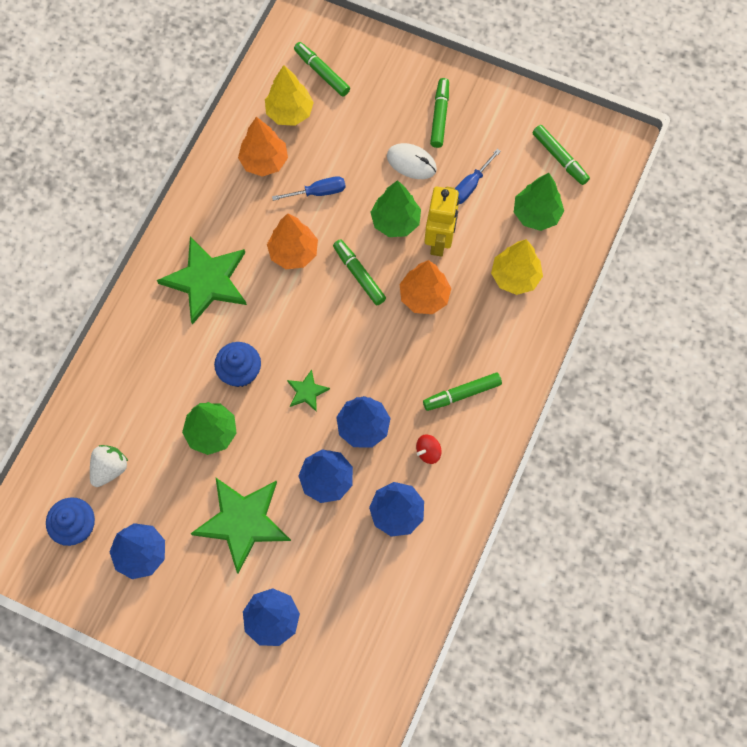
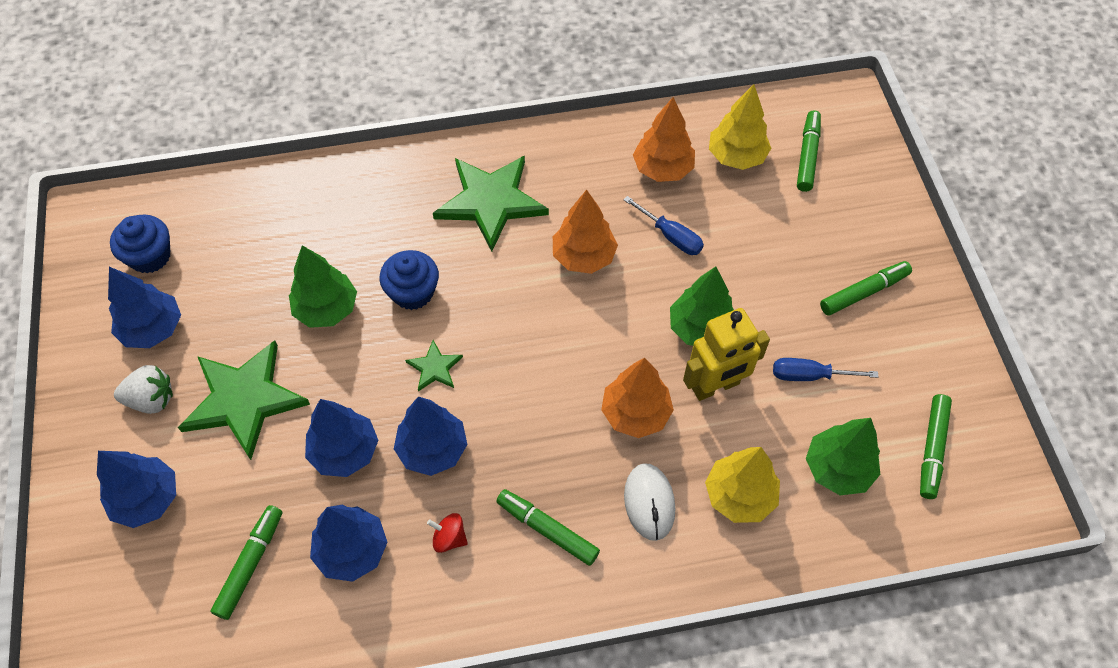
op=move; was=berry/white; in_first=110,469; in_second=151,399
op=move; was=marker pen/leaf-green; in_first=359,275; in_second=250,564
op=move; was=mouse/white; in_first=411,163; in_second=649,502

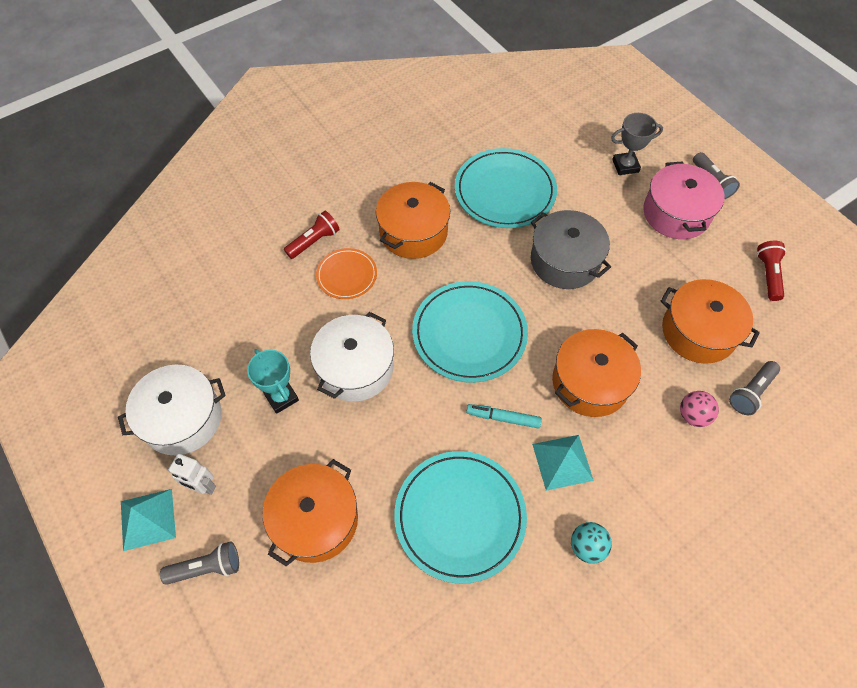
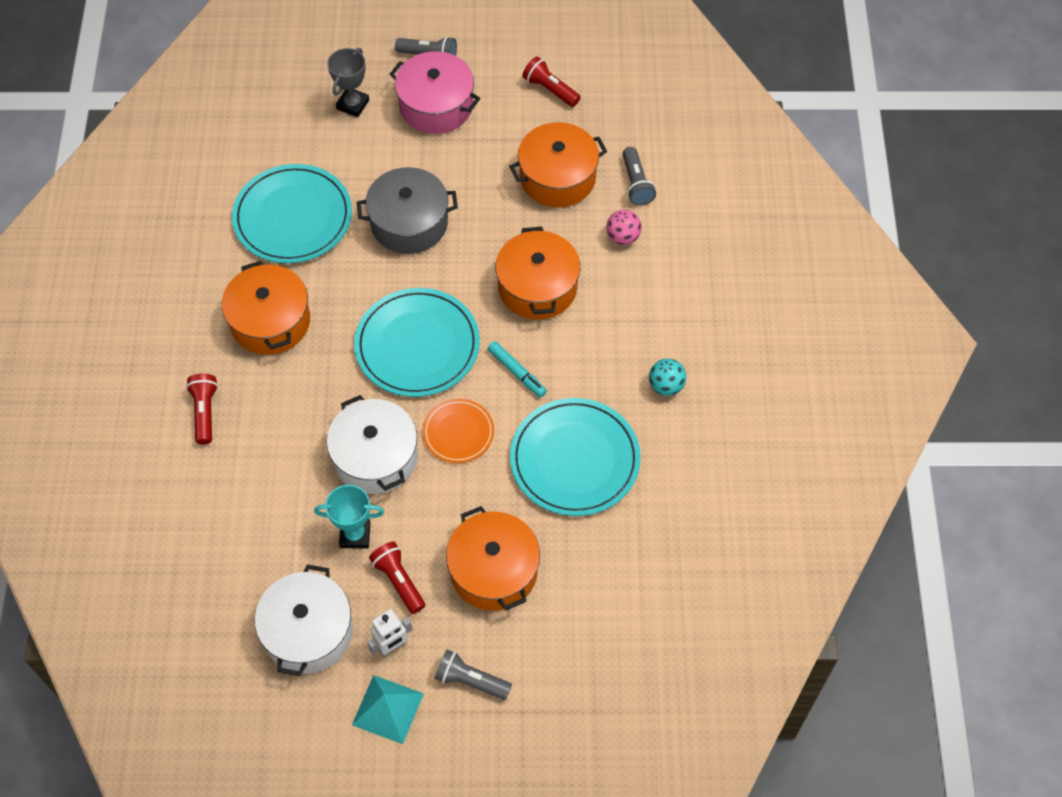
op=insert; now=pocket torch/crimson; in_second=399,581
op=move; was=dinner plate/orange-coloured; in_first=347,275; in_second=458,432
op=rotate; was=pocket torch/grey; in_first=207,568; in_second=471,680; clockwise=-90
op=rotate; was=marker pen/aqua; in_first=503,418; in_second=517,372; clockwise=-90
op=delete; was=pyramid shape/aqua; in_first=562,462

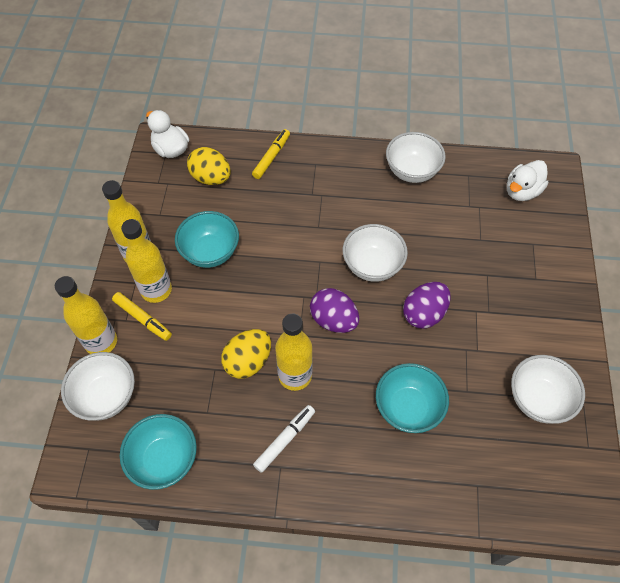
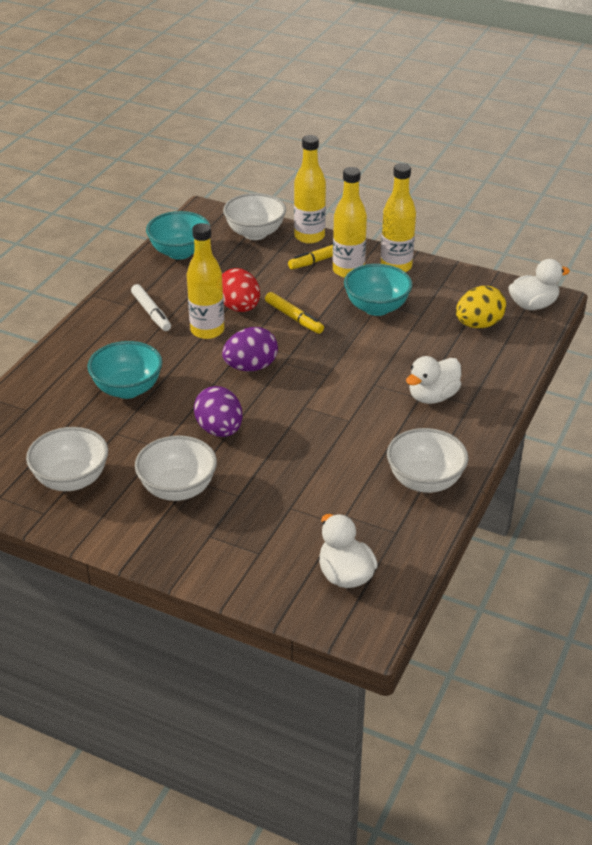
op=move; was=bowl/white; in_first=372,265; in_second=178,489
op=recolor; was=egg/golden; now=egg/crimson; in_first=248,361; in_second=239,308
op=move; was=marker pen/golden; in_first=271,157; in_second=294,318
op=insert; now=duck/white; in_second=432,396

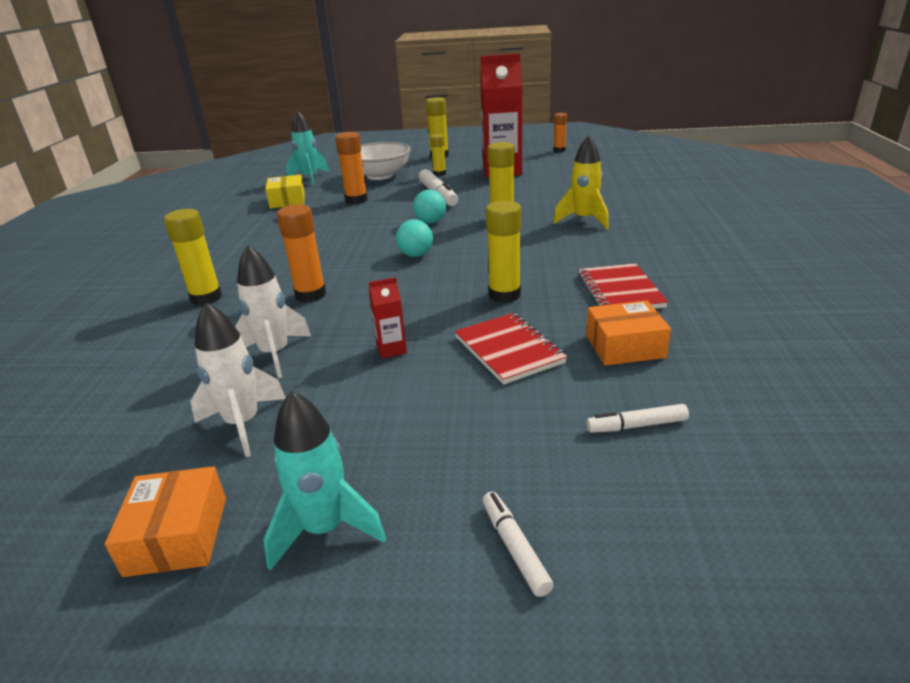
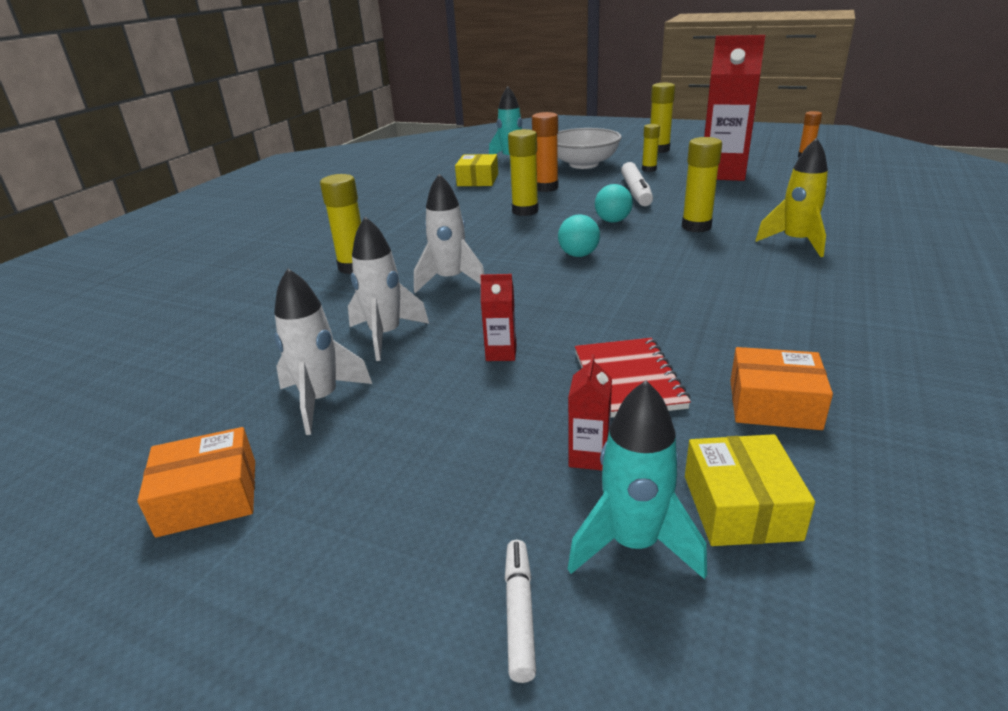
op=rotate; was=package/orange-coloured; in_first=177,535; in_second=208,497; clockwise=60
op=replace; was=glue stick/orange-coloured; now=rocket/white; in_first=310,295; in_second=450,280
op=move; was=glue stick/golden; in_first=504,295; in_second=525,211
op=insert; now=juice carton/crimson; in_second=589,457
op=move; was=rocket/aqua; in_first=325,529; in_second=633,543
op=replace; was=marker pen/white; now=package/golden; in_first=636,426; in_second=741,507
op=delete; was=notepad/crimson; in_first=620,291

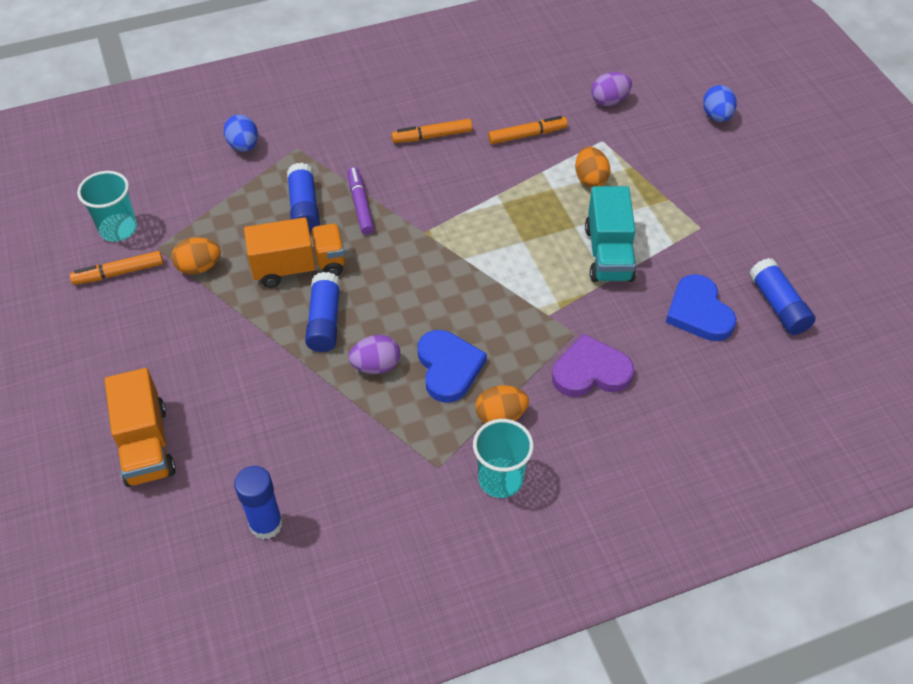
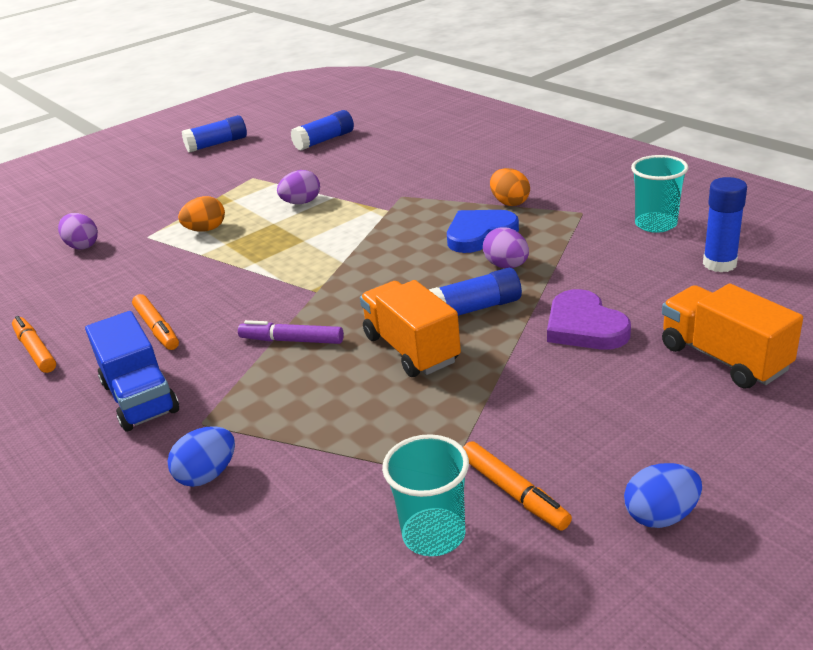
op=move; was=marker pen/orange-coloured; in_first=527,135; in_second=35,350
op=insert; now=truck/blue; in_second=140,397
op=move; was=glue stick/blue; in_first=304,207; in_second=217,144
op=rotate; was=marker pen/royal purple; in_first=360,205; in_second=292,340; clockwise=45
op=replace; was=truck/aqua; now=egg/royal purple; in_first=608,254; in_second=301,203
op=move; was=love heart/royal purple; in_first=590,371; in_second=584,326
op=move; was=egg/blue; in_first=716,116; in_second=661,515
op=move; was=tumbler/aqua; in_first=500,479; in_second=655,224
op=rotate; was=truck/orange-coloured; in_first=146,445; in_second=723,358; clockwise=-90
op=delete; was=egg/orange-coloured; in_first=199,267
op=delete; was=love heart/blue; in_first=698,312

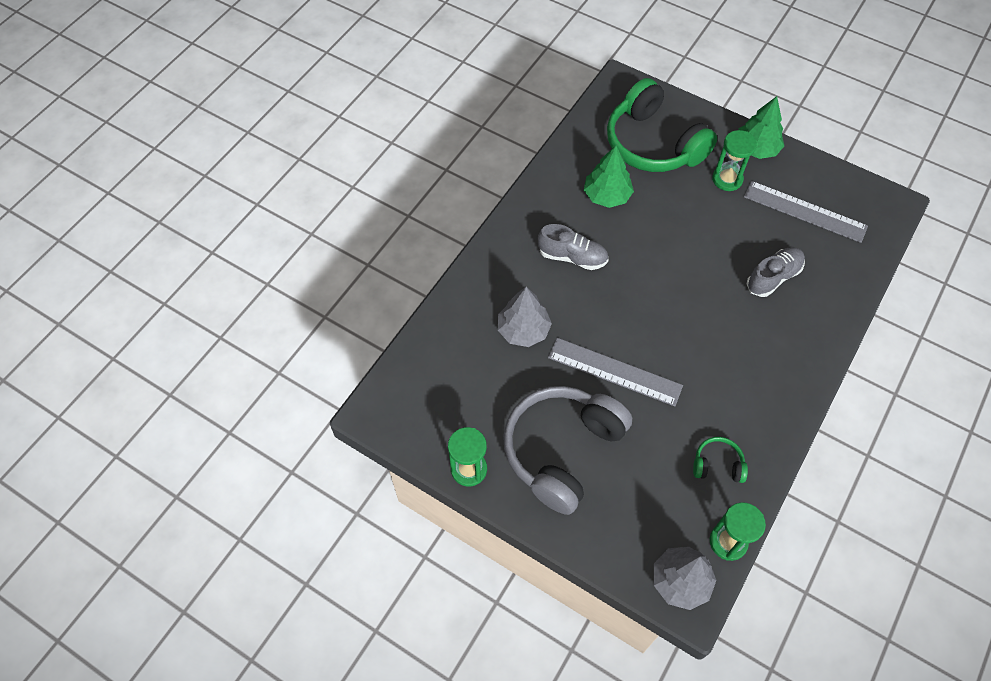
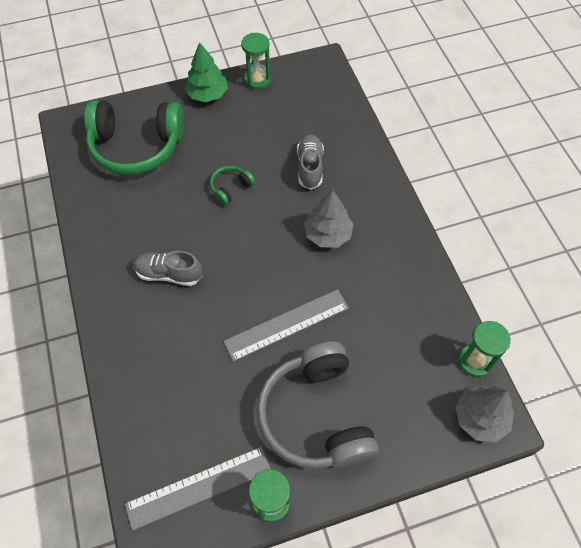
op=move; was=ruler/grey; in_first=805,211; in_second=199,487
op=rotate; was=lace-up shoe/grey; in_first=572,257; in_second=169,274; clockwise=-135
op=move; was=headphones/leaf-green; in_first=717,464; in_second=230,188
op=move; was=sandglass/leaf-green; in_first=727,179; in_second=257,80
op=move; was=fir tree/grey; in_first=523,330; in_second=328,234
op=delete; was=fir tree/leaf-green; in_first=606,196

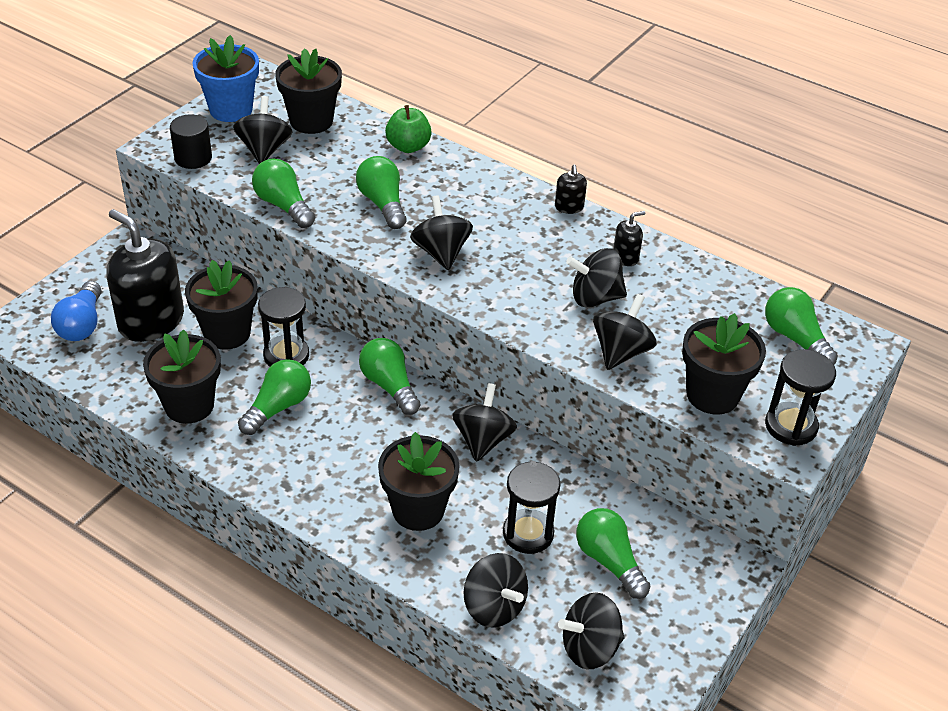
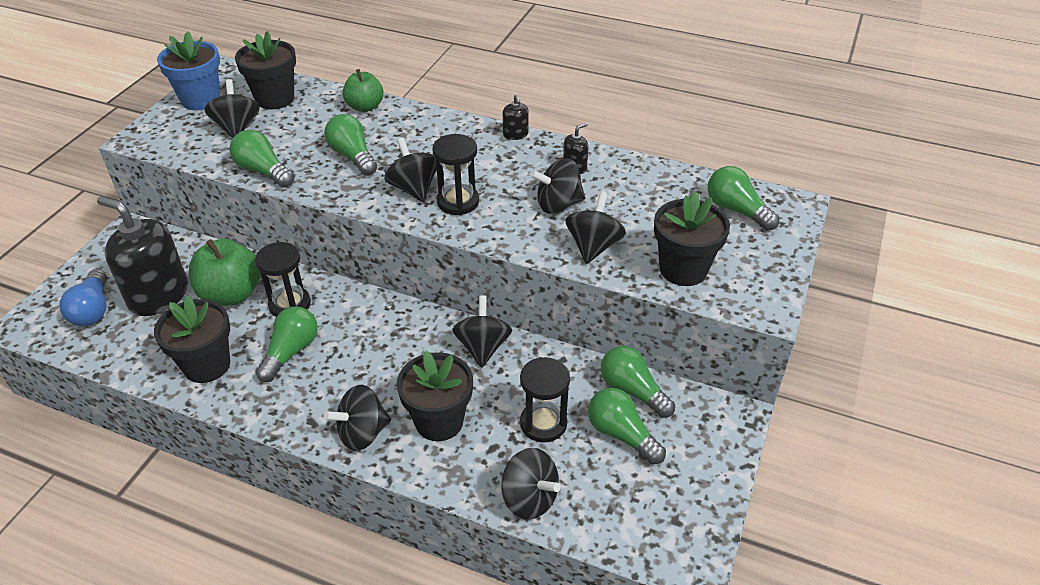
op=replace; was=potted plant/jet-black; now=toy apple/leaf-green; in_first=227,333; in_second=231,294
op=move; was=spinning top/jet-black; in_first=590,648; in_second=362,433
op=move; was=sandglass/jet-black; in_first=791,426; in_second=458,202
op=move; was=lightbulb/leaf-green; in_first=389,386; in_second=632,391
op=delete; was=cylinder/jet-black; in_first=193,158

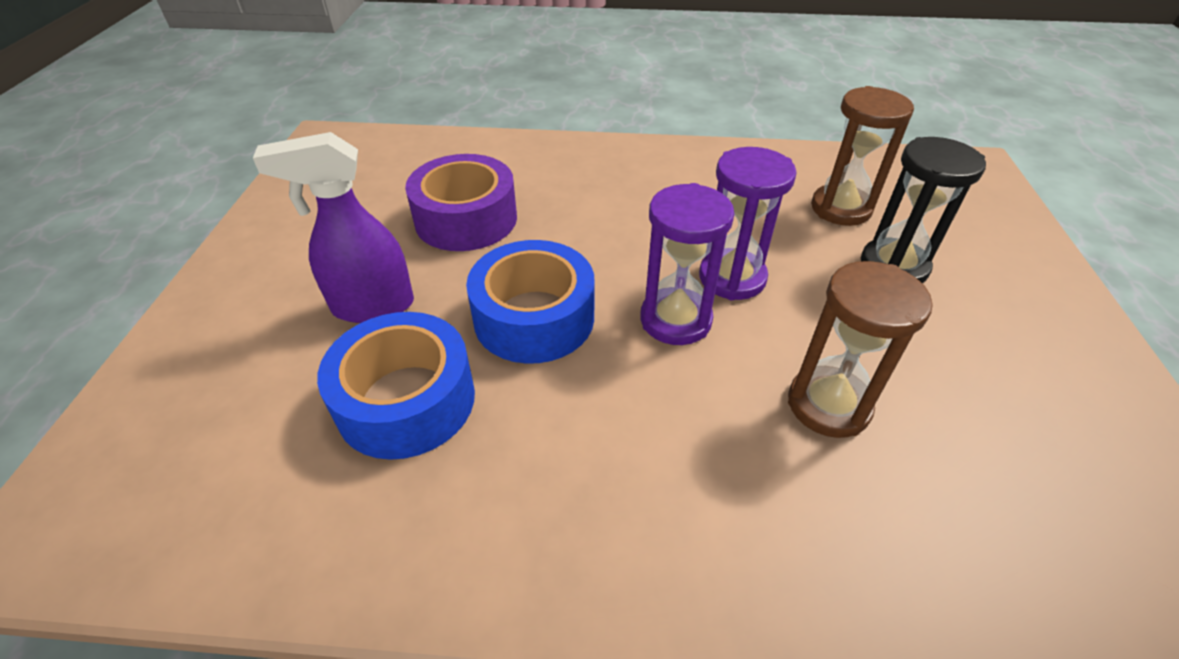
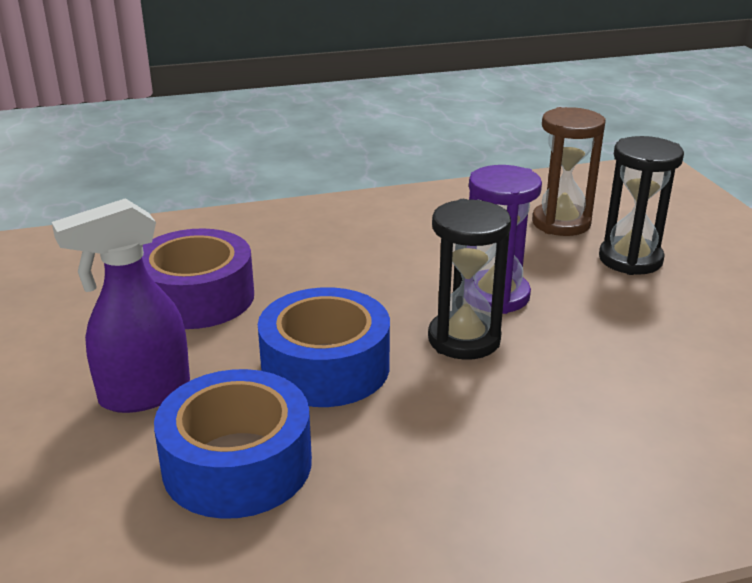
op=recolor; was=sandglass/royal purple; now=sandglass/jet-black; in_first=675,320; in_second=464,339
op=delete; was=sandglass/russet; in_first=828,405

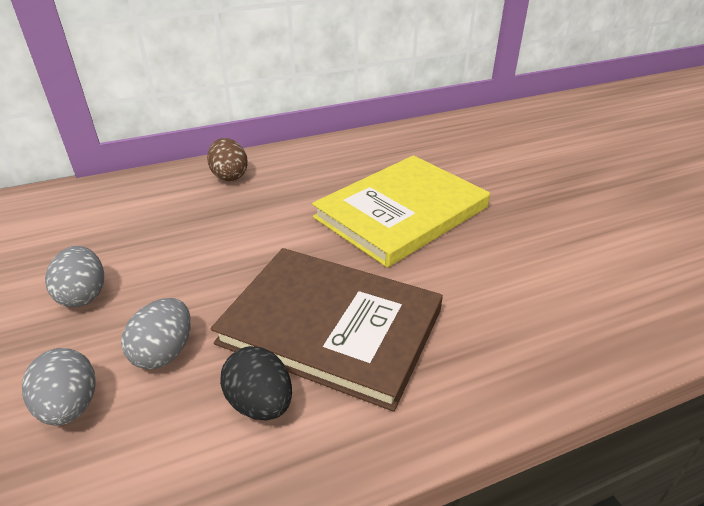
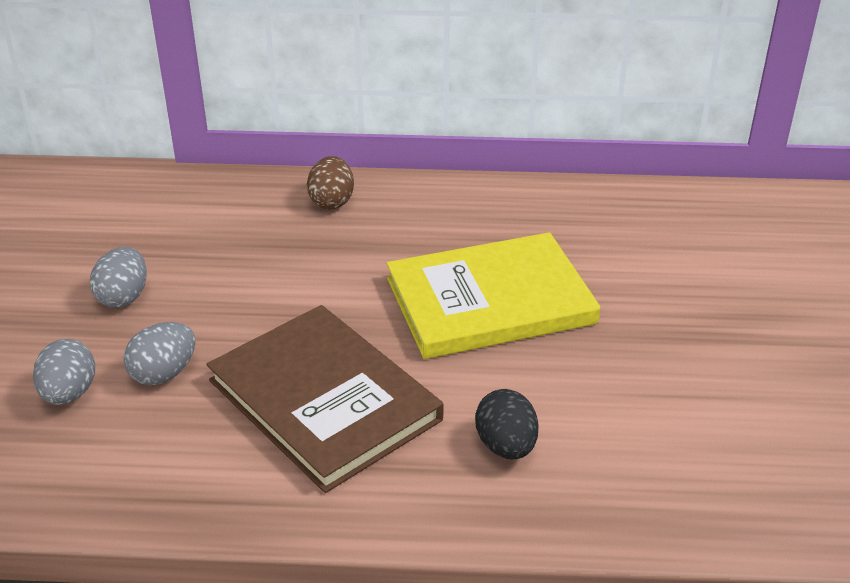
op=move; was=egg/jet-black; in_first=260,403; in_second=506,446

